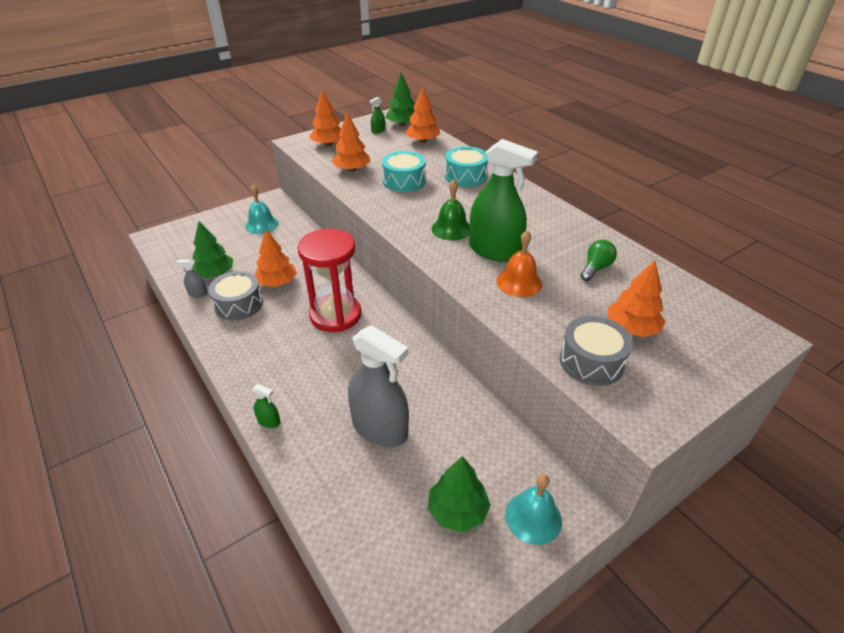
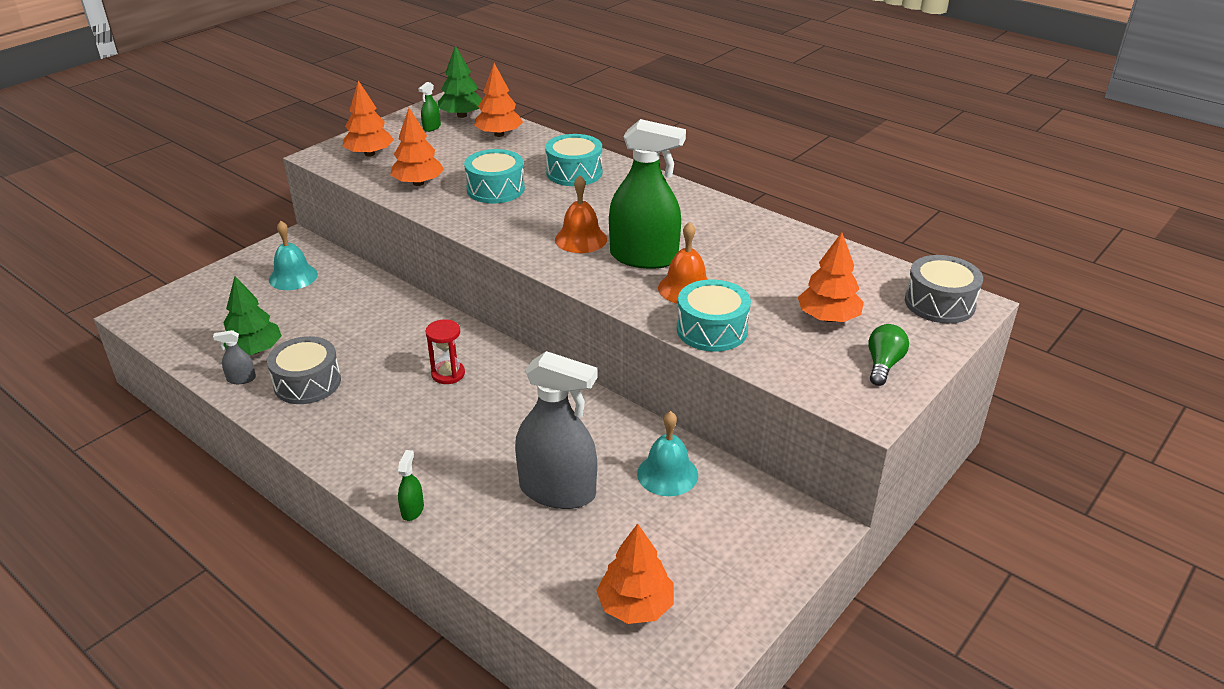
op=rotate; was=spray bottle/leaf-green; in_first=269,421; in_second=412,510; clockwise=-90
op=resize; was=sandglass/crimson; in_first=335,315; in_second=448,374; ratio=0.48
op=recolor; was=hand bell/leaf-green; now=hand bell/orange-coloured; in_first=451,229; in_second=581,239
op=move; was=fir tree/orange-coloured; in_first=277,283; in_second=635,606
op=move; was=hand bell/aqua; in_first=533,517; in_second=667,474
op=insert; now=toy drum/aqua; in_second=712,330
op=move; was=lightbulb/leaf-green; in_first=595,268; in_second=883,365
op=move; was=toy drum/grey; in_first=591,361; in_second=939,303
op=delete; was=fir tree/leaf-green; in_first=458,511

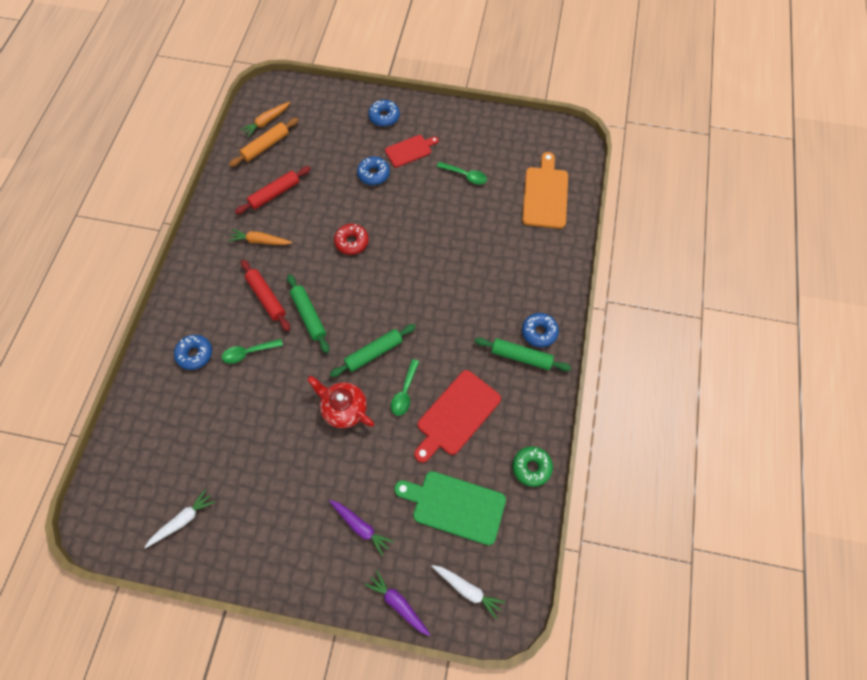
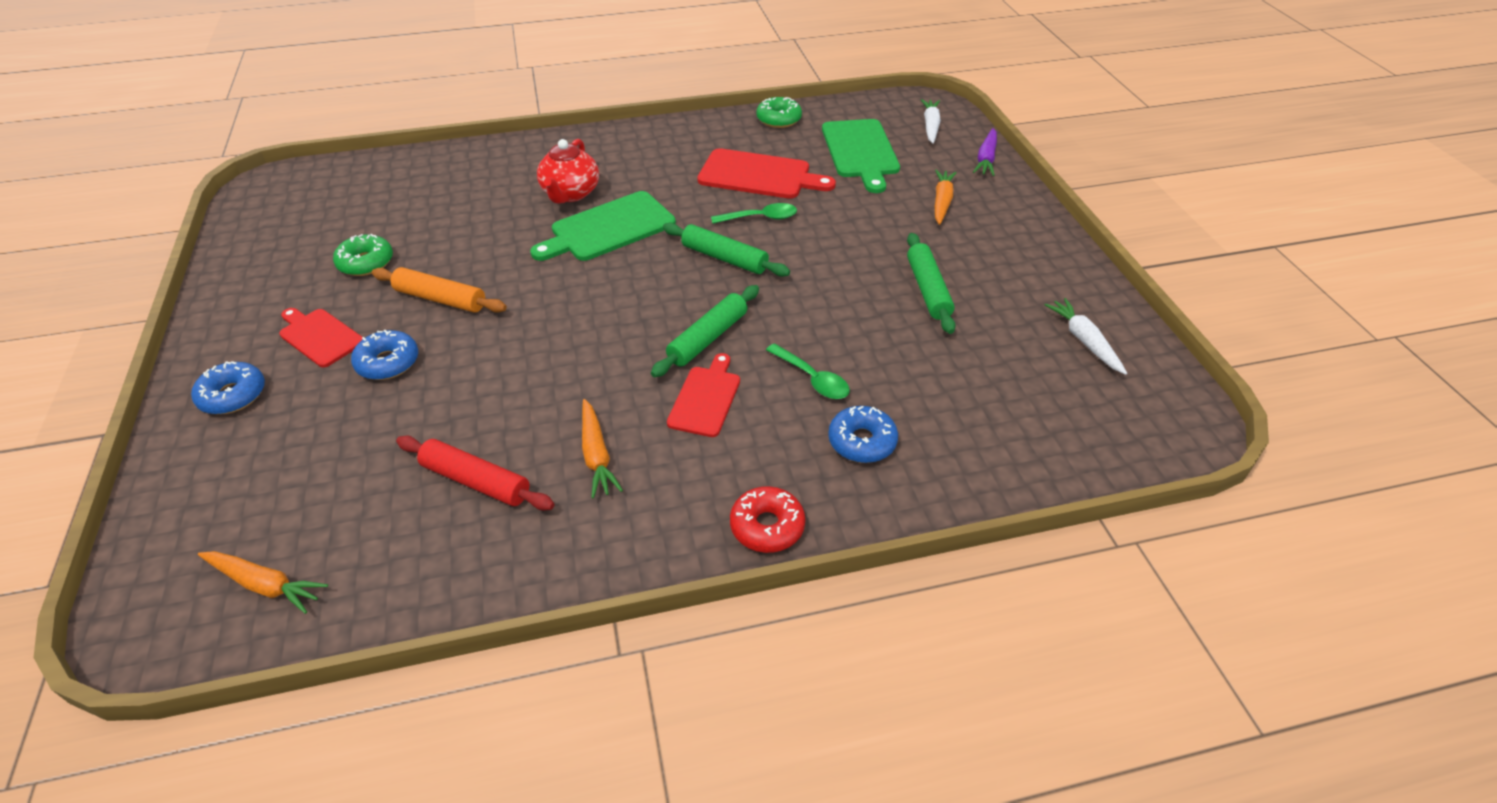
op=replace; was=teaspoon/leaf-green; now=doughnut/leaf-green; in_first=465,176; in_second=366,262
op=move; was=pastry roller/orange-coloured; in_first=265,146; in_second=440,299
op=insert; now=chopping board/leaf-green; in_second=608,228
op=move; was=china teapot/crimson; in_first=344,409; in_second=570,194
op=replace; was=pastry roller/crimson; now=chopping board/crimson; in_first=266,297; in_second=705,398
op=move; was=doughnut/crimson; in_first=352,242; in_second=767,526
op=move; was=pastry roller/leaf-green; in_first=521,357; in_second=928,289
op=recolor; was=carrot/royal purple; now=carrot/orange-coloured; in_first=361,527; in_second=942,202
op=rotate; was=carrot/white; in_first=183,520; in_second=1084,341; clockwise=45
op=delete; was=chopping board/orange-coloured; in_first=545,194
op=delete; was=doughnut/blue; in_first=539,332

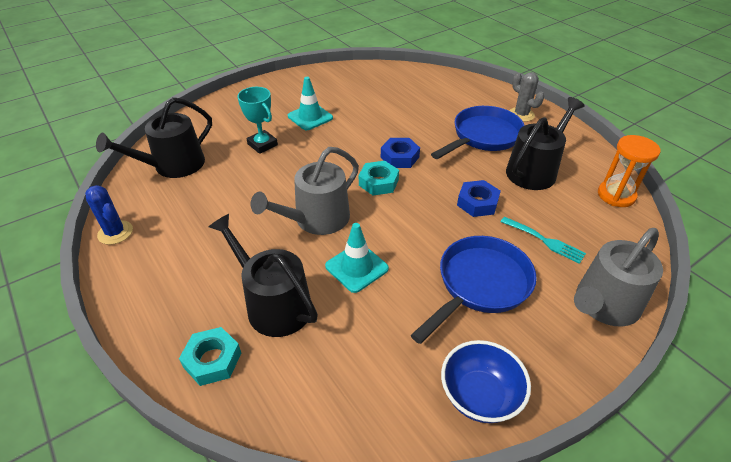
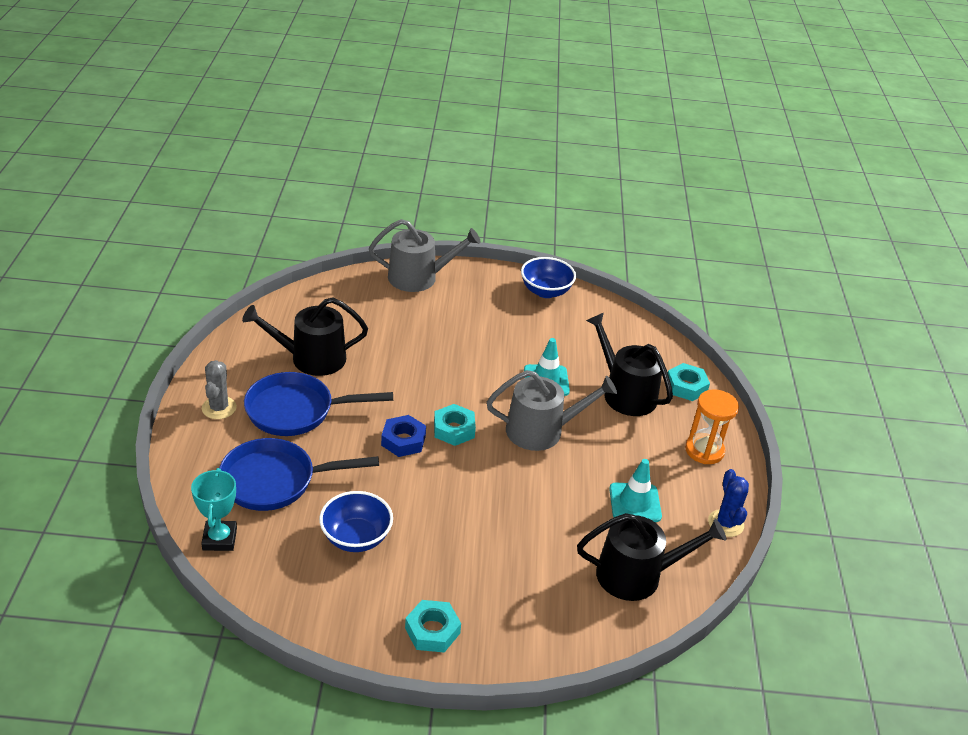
op=move; was=award cup/aqua; in_first=262,144; in_second=220,539
op=move; was=frying pan/blue; in_first=479,285; in_second=275,481
op=insert; now=bowl/blue; in_second=356,538
op=insert; now=hex nut/aqua; in_second=432,630
op=rotate; was=watering can/jet-black; in_first=273,304; in_second=625,393; clockwise=150
op=move; was=road cone/aqua; in_first=310,117; in_second=635,503
op=move; was=sandglass/orange-coloured; in_first=616,195; in_second=704,450
op=delete; was=hex nut/blue; in_first=477,203
op=delete; was=dinner fork/aqua; in_first=545,241

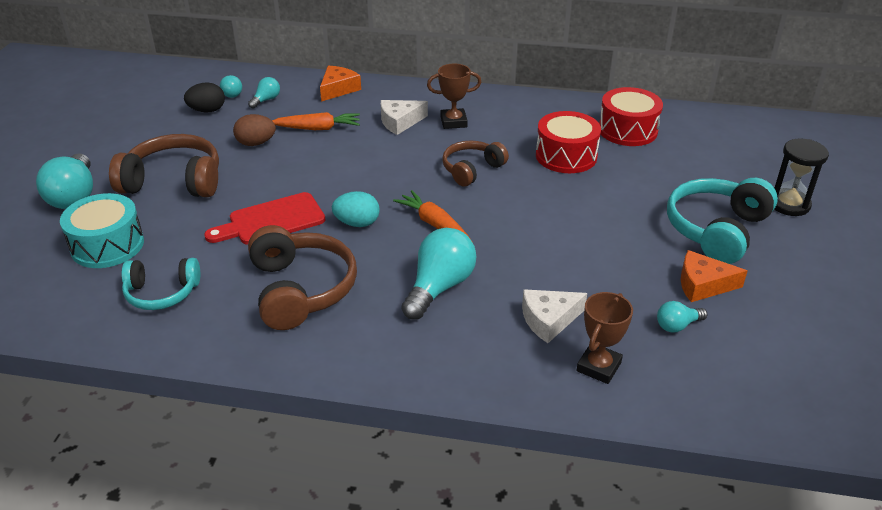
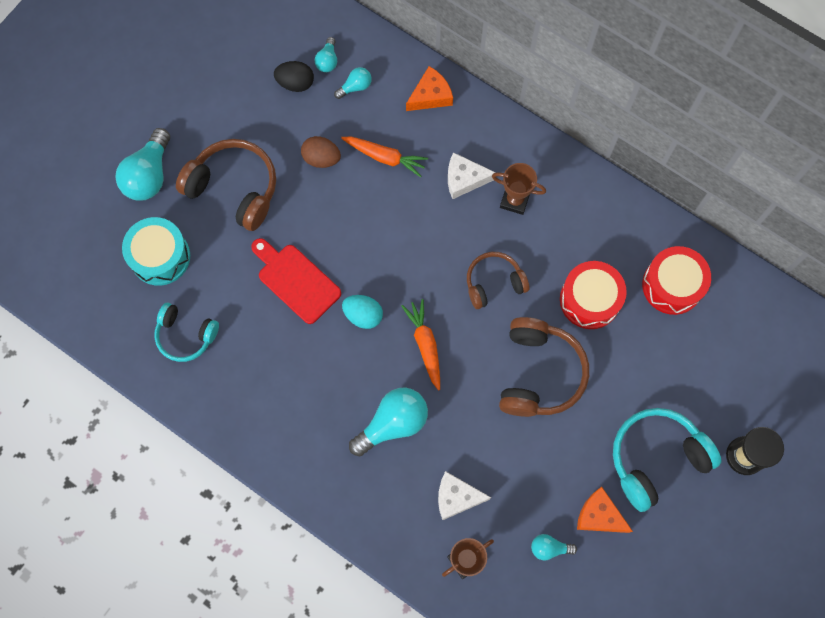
op=rotate; was=chopping board/crimson; in_first=271,220; in_second=296,280; clockwise=45
op=move; was=headphones/russet; in_first=300,290; in_second=539,373

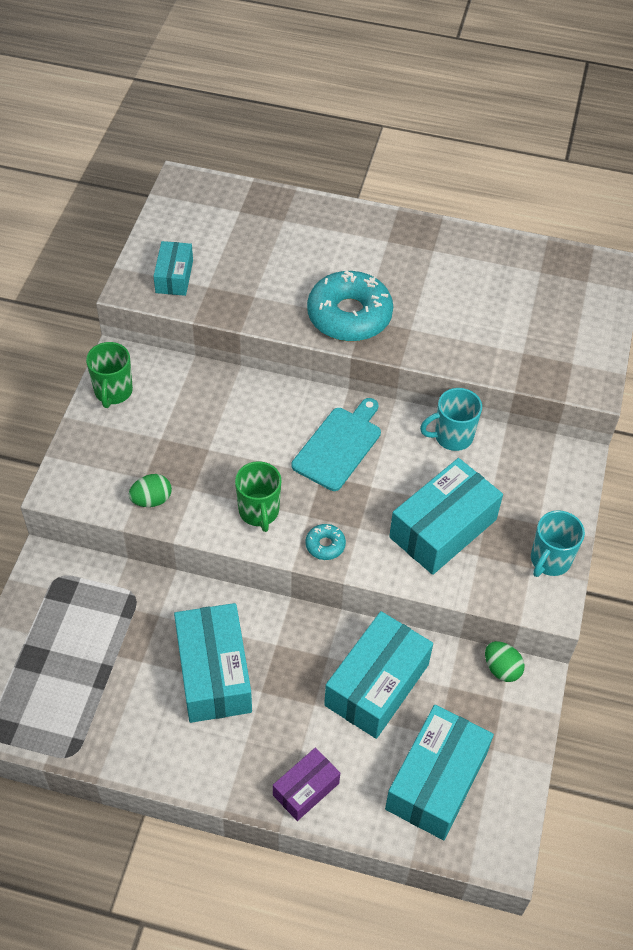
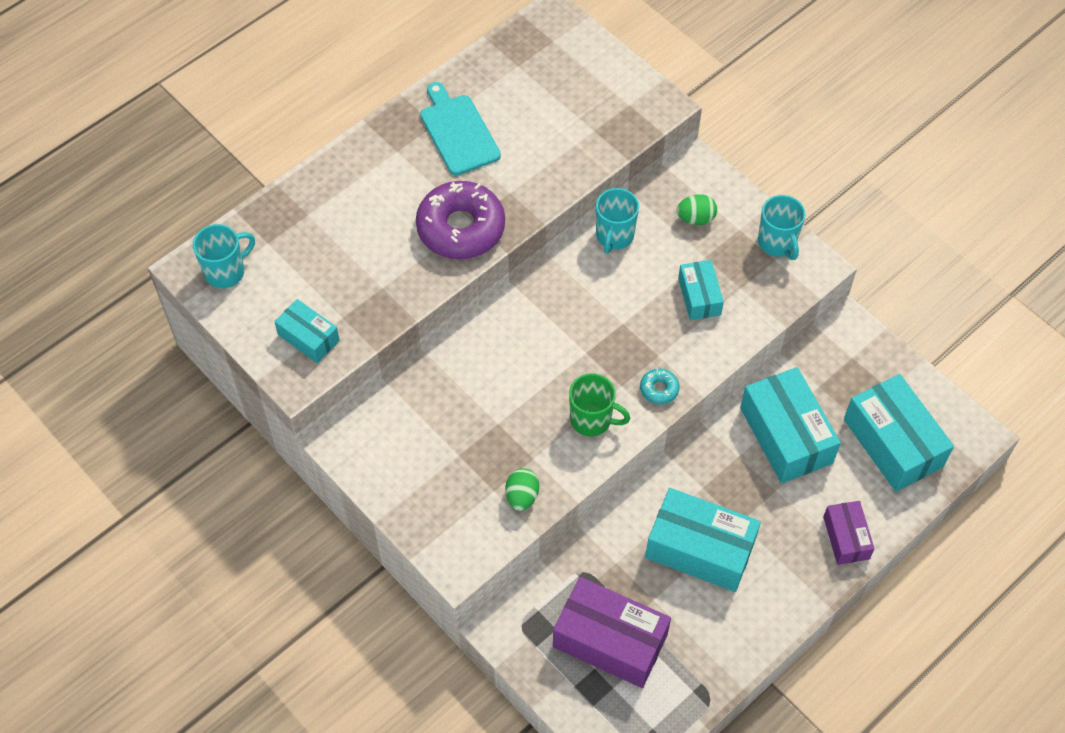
op=insert; now=coffee mug/aqua; in_second=226,271
op=recolor; was=doughnut/aqua; now=doughnut/royal purple; in_first=349,315; in_second=461,228
op=move; was=chopping board/aqua; in_first=339,446; in_second=458,132
op=insert; now=package/royal purple; in_second=610,640
op=move; was=egg/leaf-green; in_first=501,669; in_second=696,218
op=resize; was=package/aqua; in_first=443,528; in_second=699,296; ratio=0.56
op=delete; was=coffee mug/leaf-green; in_first=113,392

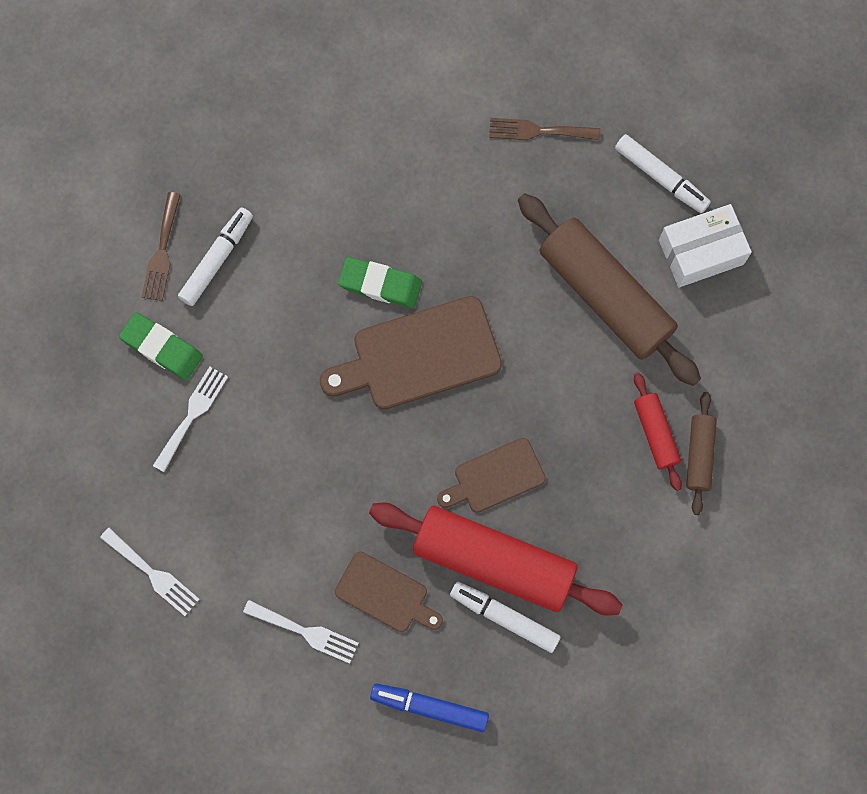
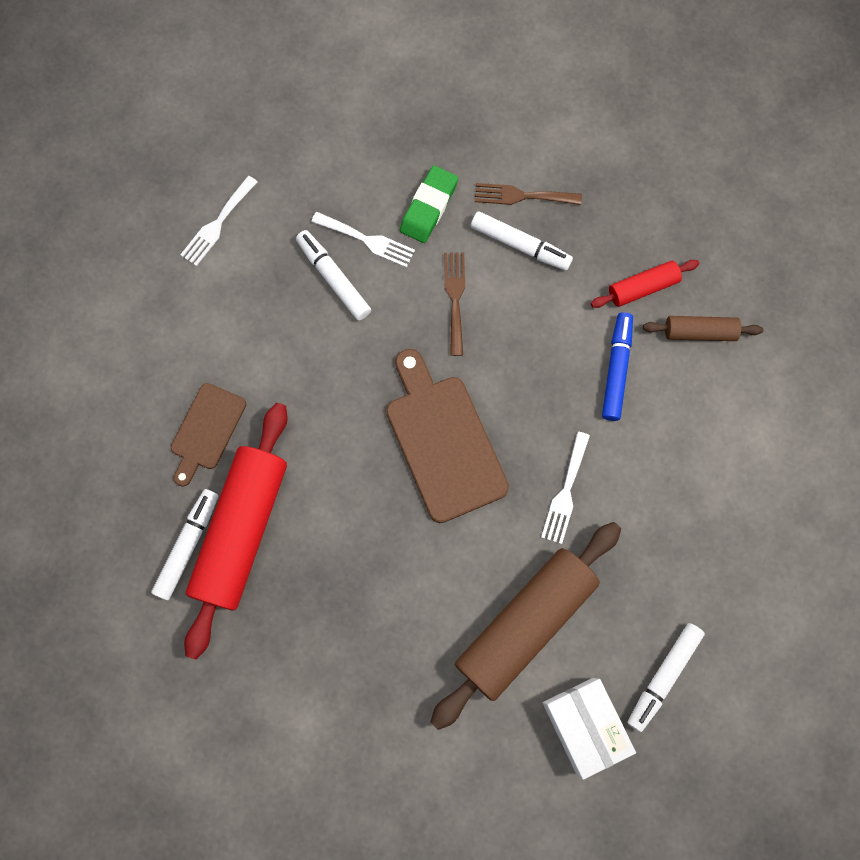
op=insert; now=marker pen/white; in_second=333,278
op=move; was=dinner fork/russet; in_first=538,131; in_second=455,298
op=move; was=dinner fork/white; in_first=306,632; in_second=565,492
op=move; was=pastry roller/crimson; in_first=655,433; in_second=642,287
op=move; was=marker pen/blue; in_first=429,707; in_second=616,369
op=move; was=pastry roller/russet; in_first=699,455; in_second=699,332
op=delete; was=pencil eraser/leaf-green; in_first=380,284
op=delete; was=chopping board/russet; in_first=495,477

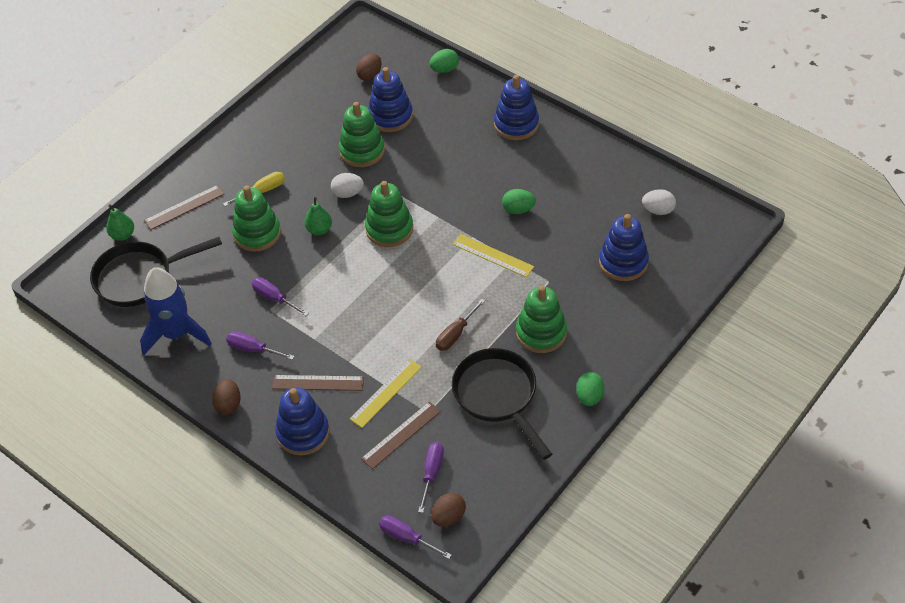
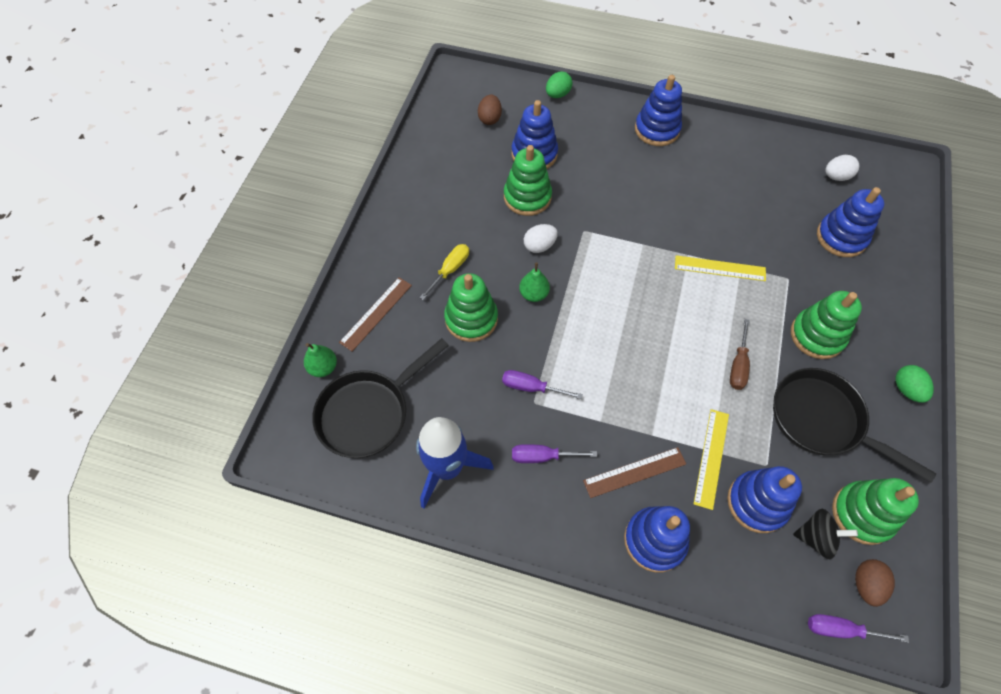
op=replace; was=ruler/russet; now=stacking rings/blue; in_first=401,435; in_second=757,503
op=replace; was=screwdriver/royal purple; now=spinning top/jet-black; in_first=431,473; in_second=816,537
op=move; was=stacking rings/leaf-green; in_first=389,229; in_second=862,514
op=delete; was=egg/russet; in_first=228,404
op=delete; was=egg/leaf-green; in_first=518,209

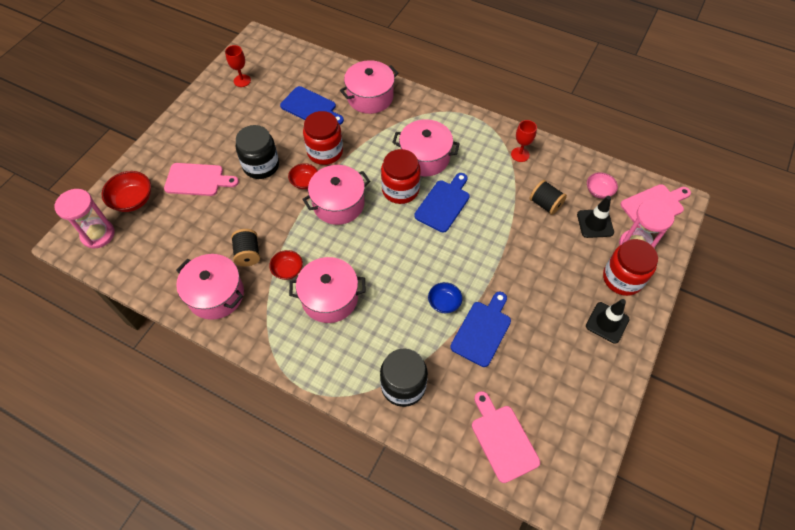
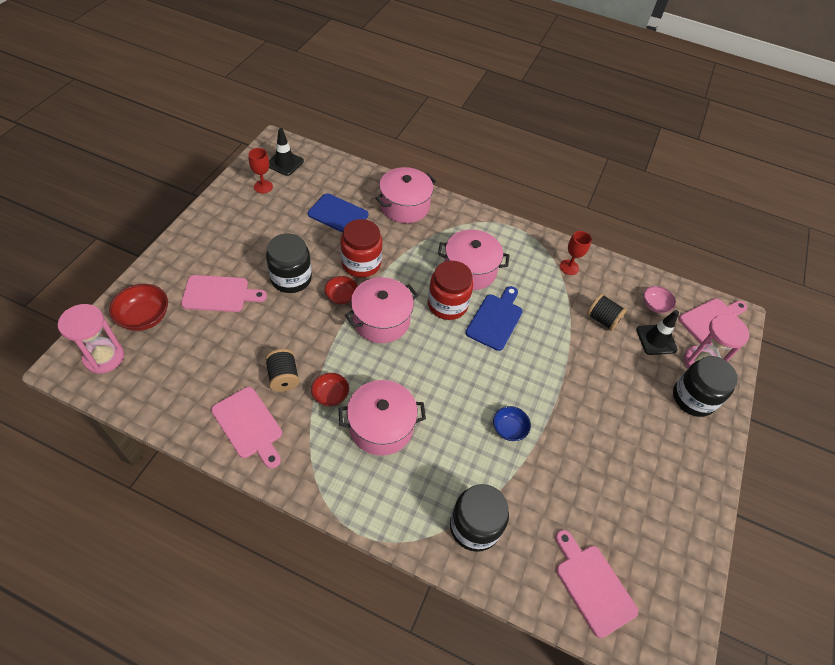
op=replace; was=cooking pot/rosy; now=chopping board/rosy; in_first=216,294; in_second=249,425
op=move; was=road cone/jet-black; in_first=607,322; in_second=284,163
op=recolor; was=preserve jar/crimson; now=preserve jar/jet-black; in_first=622,278; in_second=693,398
op=delete; was=chopping board/blue; in_first=482,330

